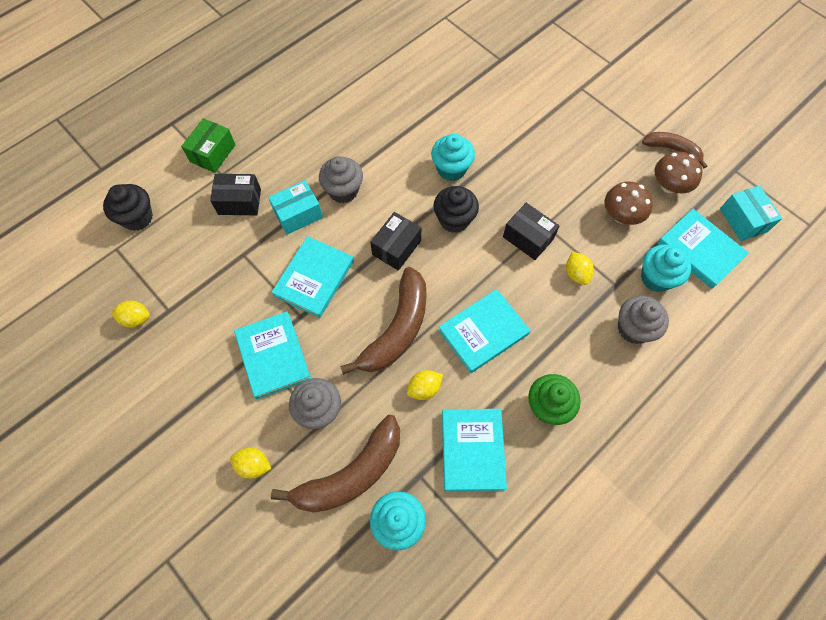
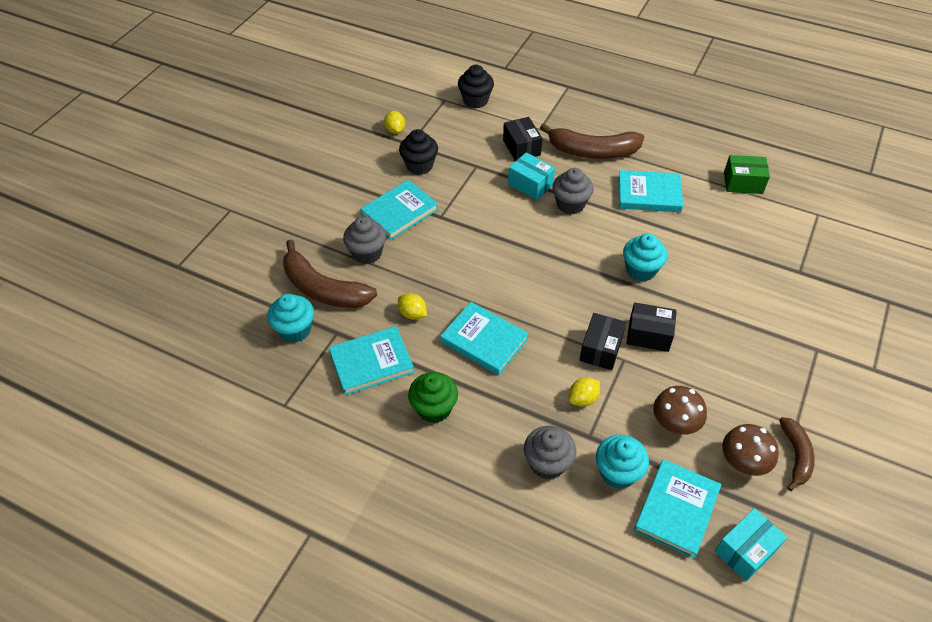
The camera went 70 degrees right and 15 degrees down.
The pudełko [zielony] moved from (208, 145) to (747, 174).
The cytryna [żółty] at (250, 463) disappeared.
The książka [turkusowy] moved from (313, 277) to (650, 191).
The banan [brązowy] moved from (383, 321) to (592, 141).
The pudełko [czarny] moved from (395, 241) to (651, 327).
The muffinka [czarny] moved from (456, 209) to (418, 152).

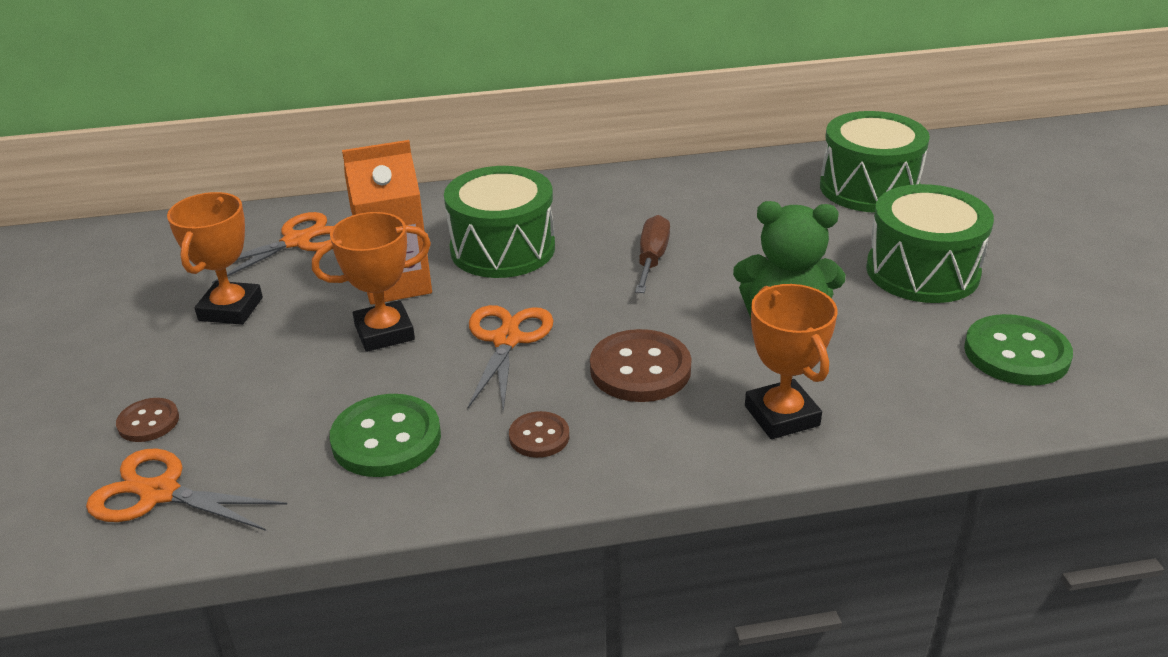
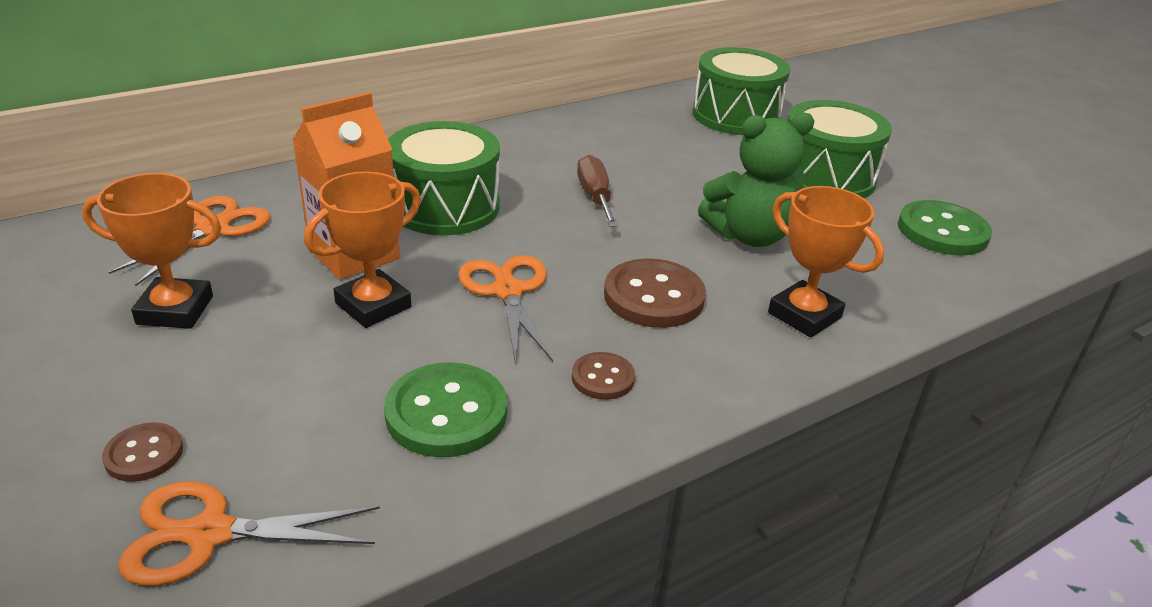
The camera went 25 degrees left and 0 degrees up.
The puchar [pomarańczowy] at (215, 258) turned 75 degrees counterclockwise.

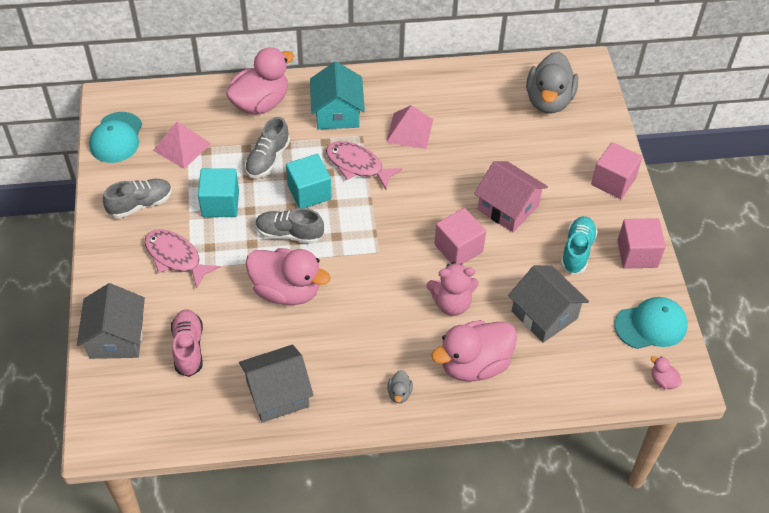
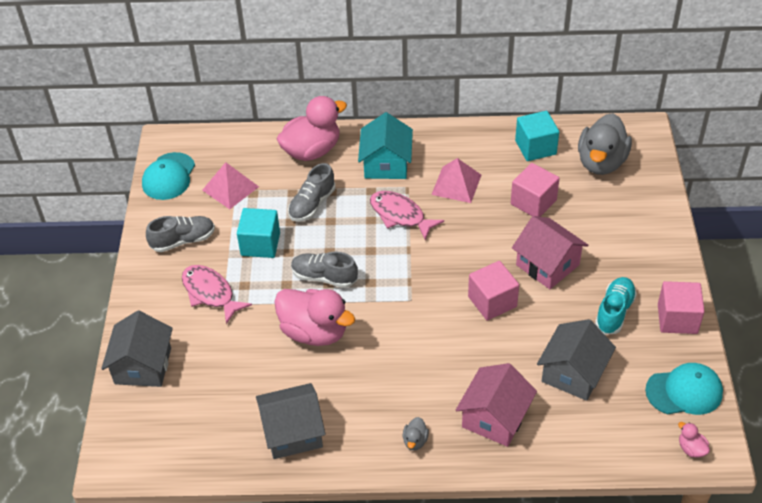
The camera went 10 degrees right and 5 degrees down.
The but [różowy] at (187, 343) disappeared.
The sześcian [turkusowy] moved from (308, 181) to (537, 136).
The miś [różowy] at (453, 289) disappeared.
The kaczka [różowy] at (474, 351) was replaced by the domek [różowy] at (496, 405).
The domek [szary] at (548, 304) turned 60 degrees clockwise.
The sześcian [różowy] moved from (616, 170) to (535, 190).

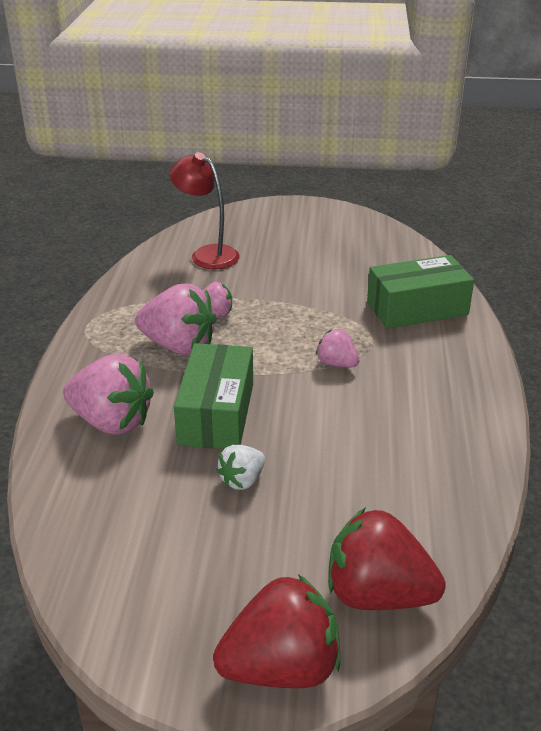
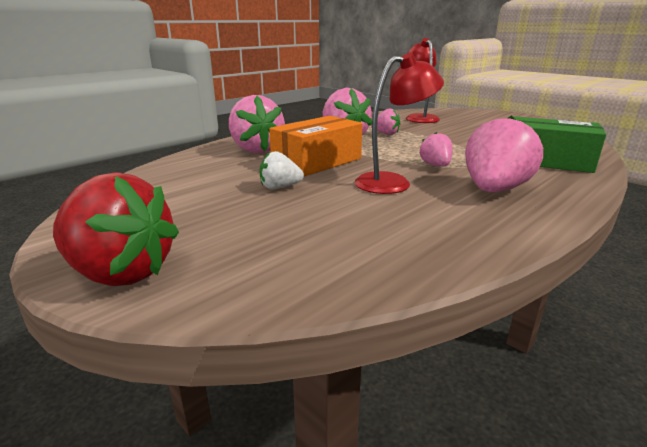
The camera went 40 degrees right and 10 degrees down.
The pudełko [zielony] at (213, 396) became the pudełko [pomarańczowy] at (316, 146).
The truskawka [czerwony] at (386, 558) disappeared.
The lampka [czerwony] at (399, 123) appeared.
The truskawka [różowy] at (504, 154) appeared.

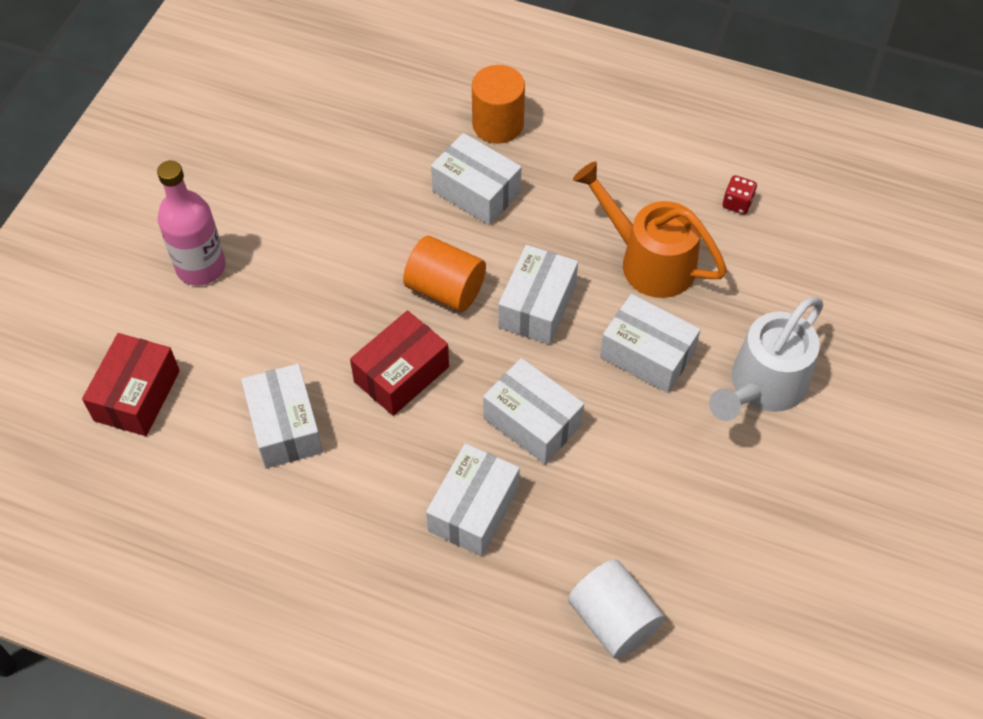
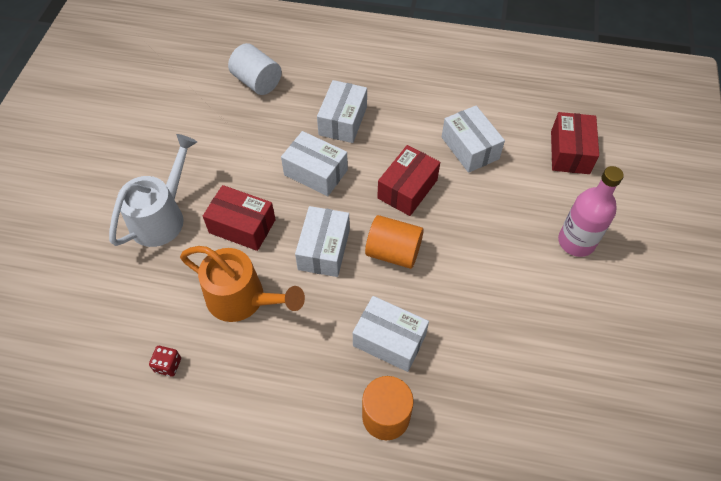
The camera went 170 degrees right and 0 degrees up.
The pudełko [biały] at (650, 343) became the pudełko [czerwony] at (239, 218).

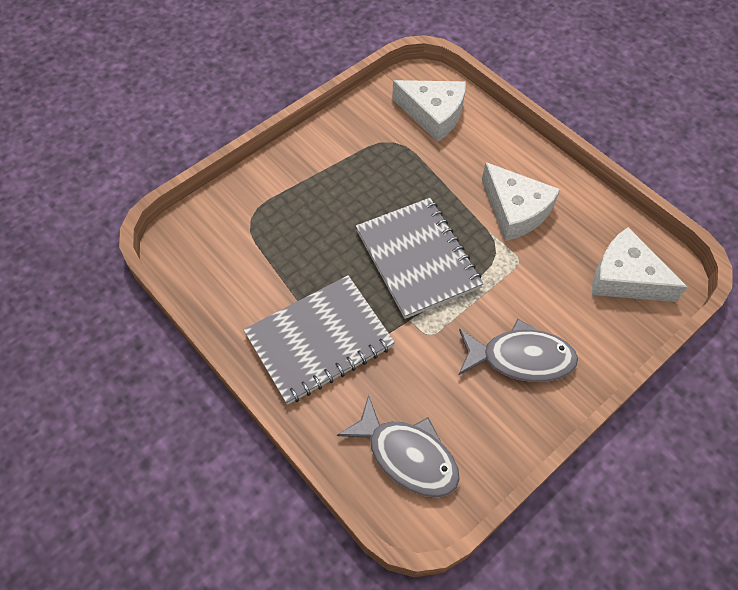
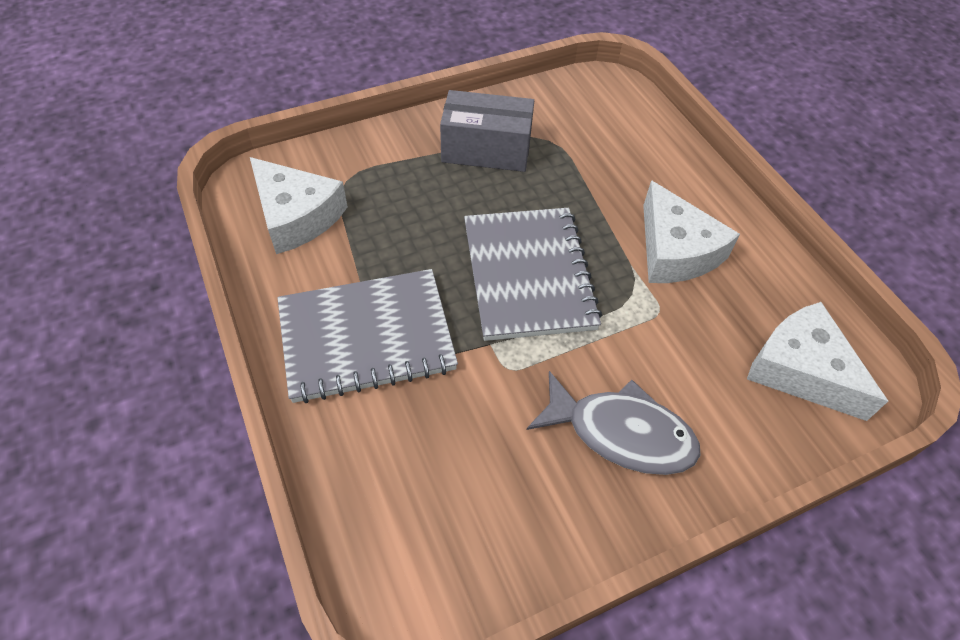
The camera went 15 degrees right and 5 degrees down.
The ryba [szary] at (398, 446) disappeared.
The ser [biały] moved from (429, 111) to (299, 205).
The pudełko [szary] at (487, 131) appeared.

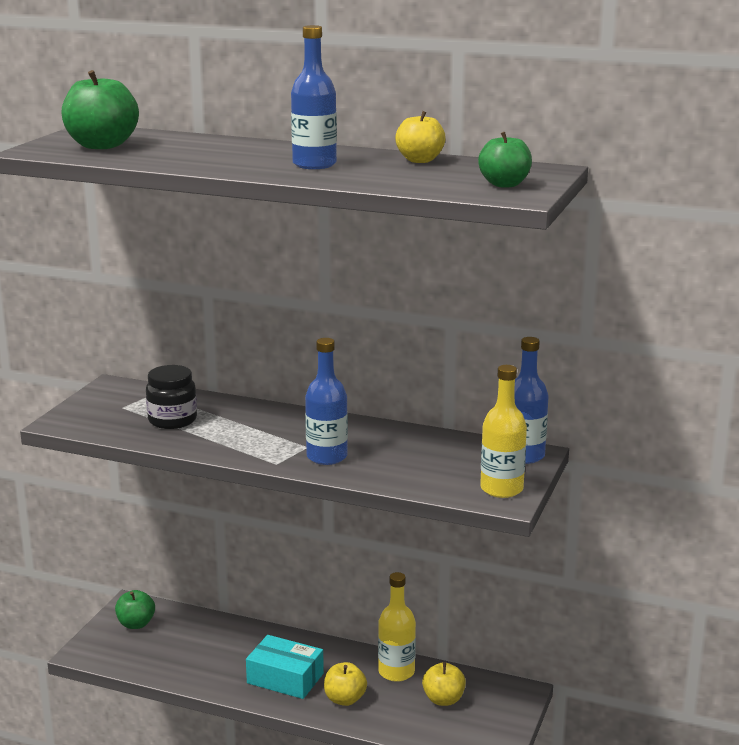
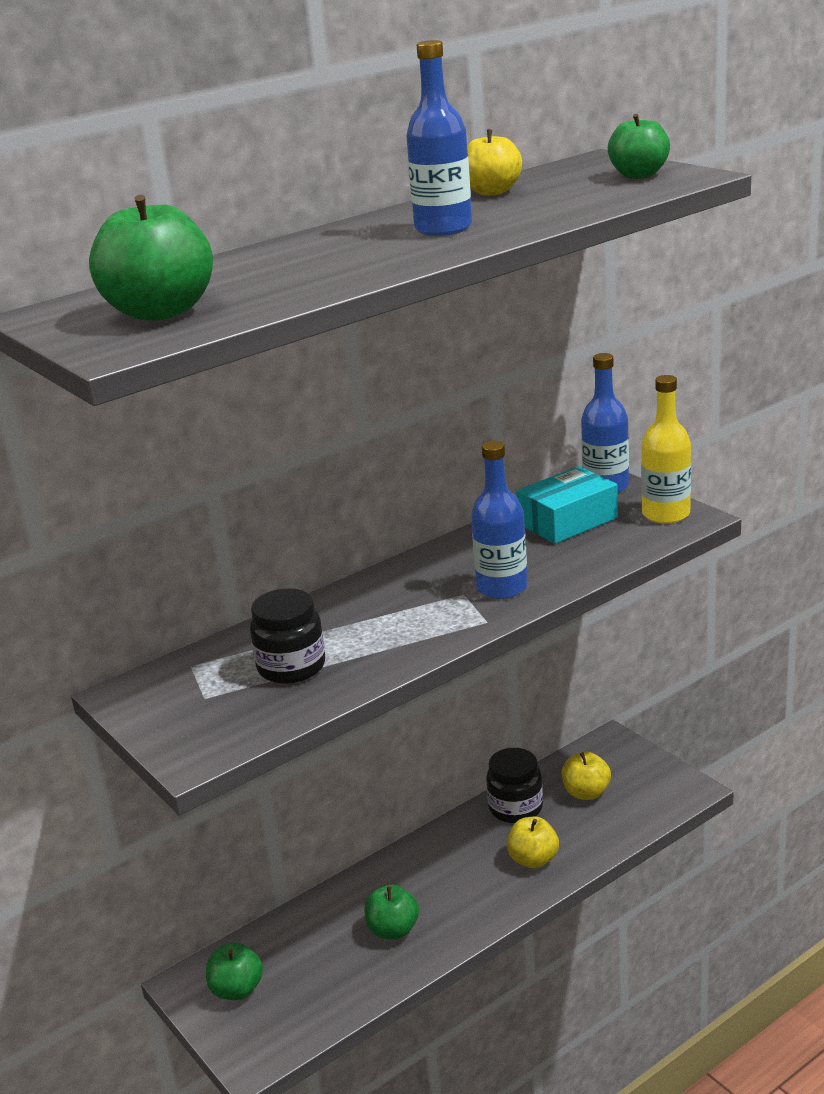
The camera went 55 degrees left and 5 degrees up.
The pudełko [turkusowy] moved from (285, 667) to (567, 505).
The butelka [żółty] at (397, 627) was replaced by the słoik [czarny] at (514, 785).
The jabłko [zielony] at (391, 912) appeared.

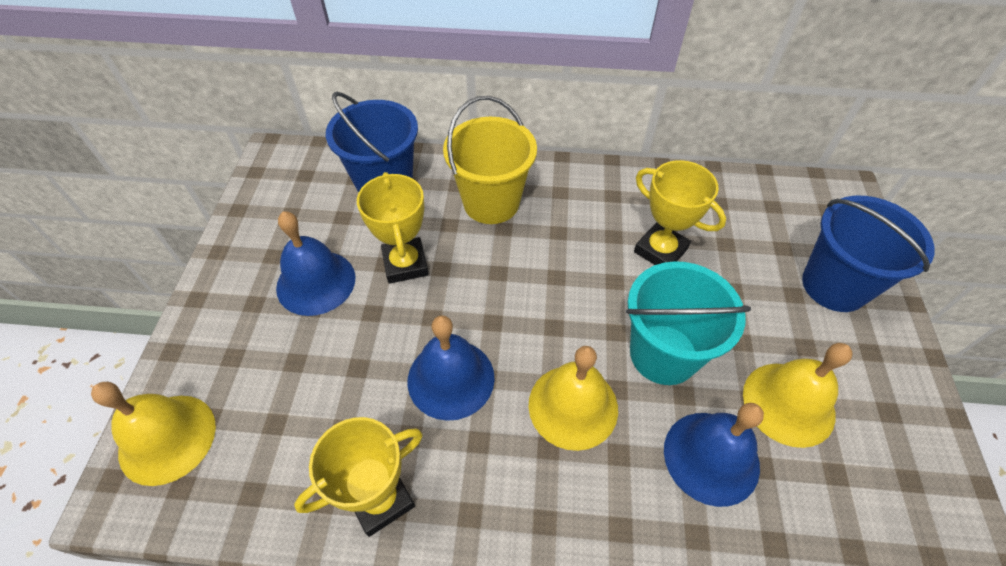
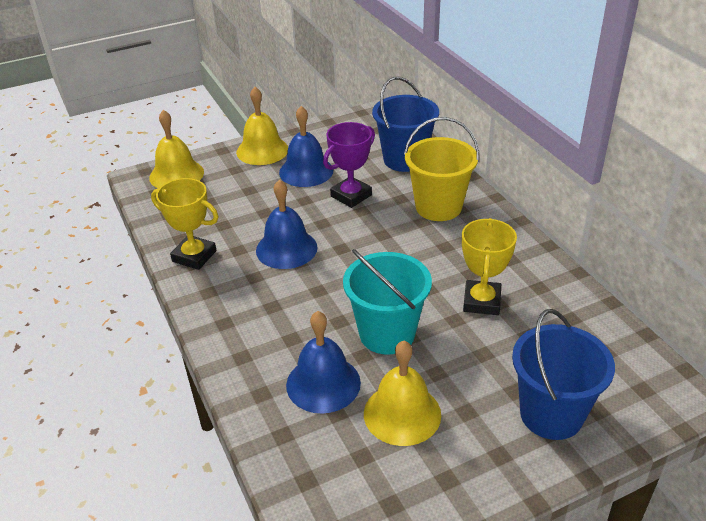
The camera went 60 degrees right and 15 degrees down.
The puchar [żółty] at (393, 228) became the puchar [fioletowy] at (349, 165).
The dzwonek [żółty] moved from (573, 398) to (262, 126).

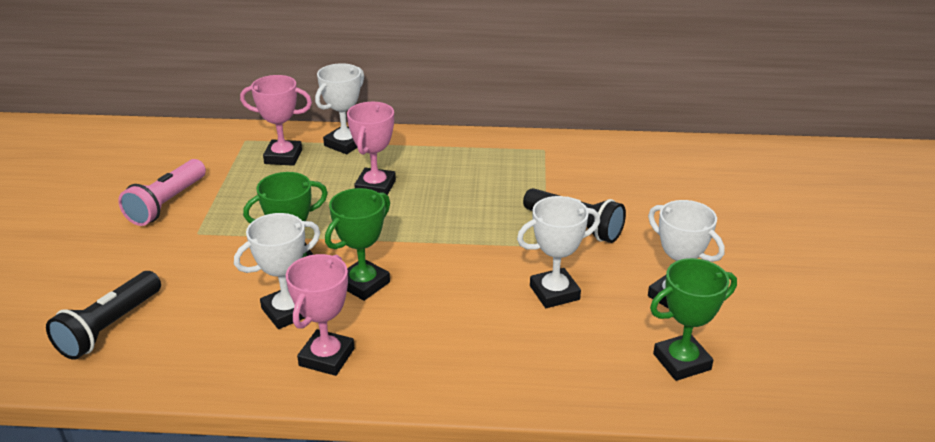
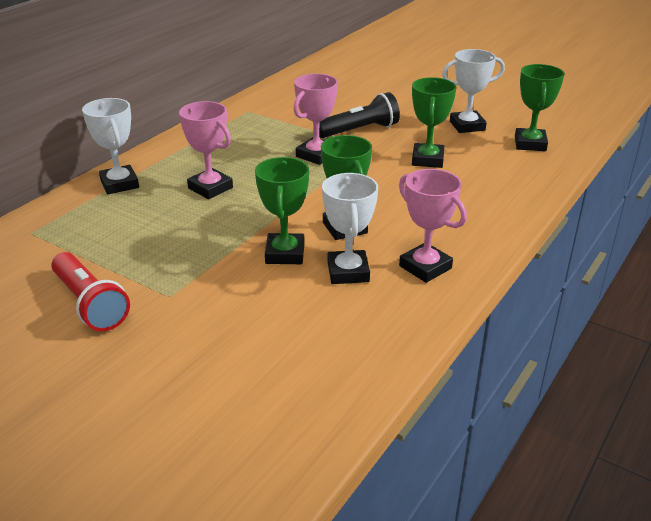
The camera went 60 degrees left and 0 degrees up.
The latarka [czarny] at (103, 315) disappeared.
The latarka [różowy] at (162, 192) became the latarka [czerwony] at (90, 291).
The puchar [różowy] moved from (276, 120) to (315, 119).
The puchar [biały] at (558, 252) became the puchar [zielony] at (434, 122).

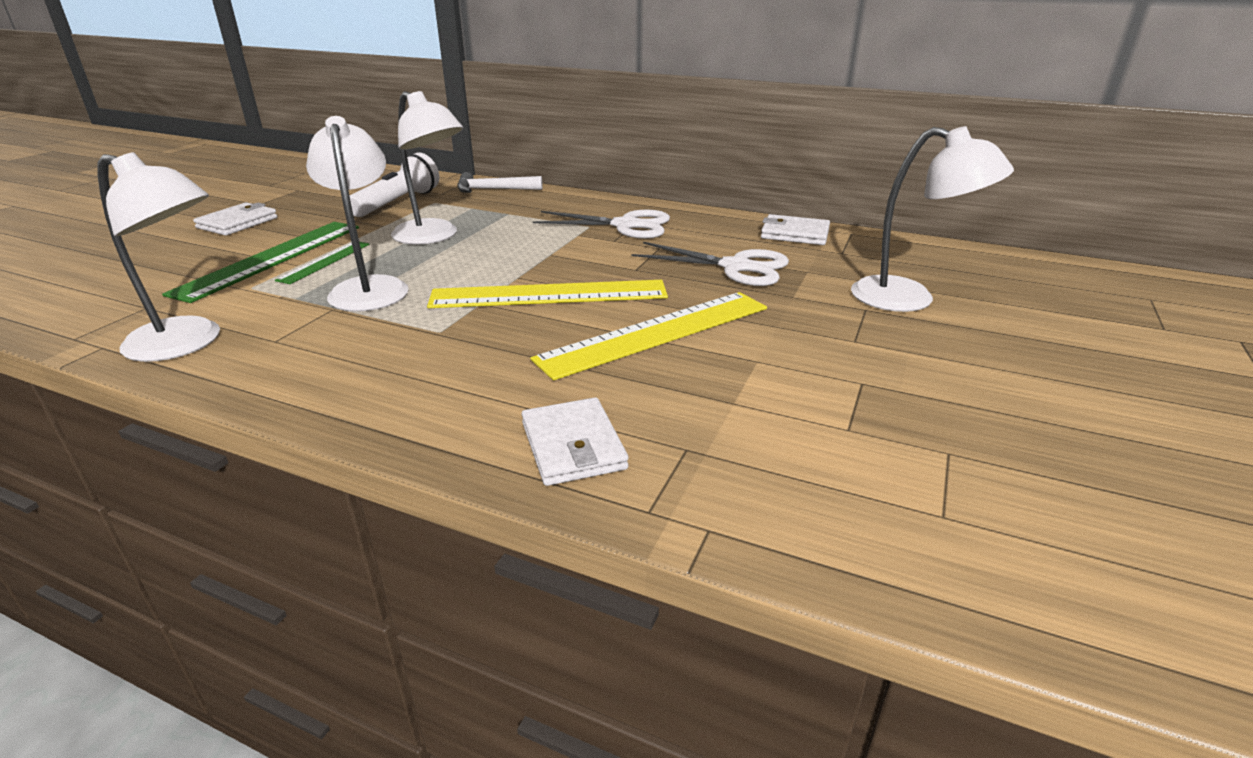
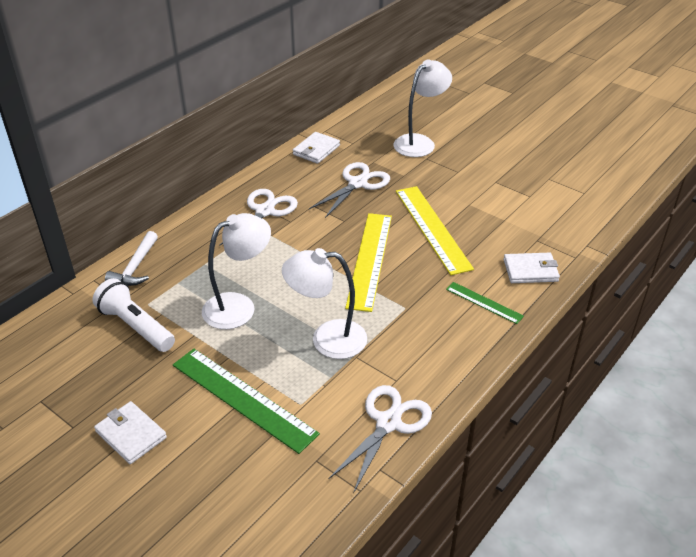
The camera went 75 degrees left and 10 degrees up.
The lampka [biały] at (159, 257) was replaced by the nożyczki [biały] at (380, 439).
The linijka [zielony] moved from (322, 263) to (485, 303).

